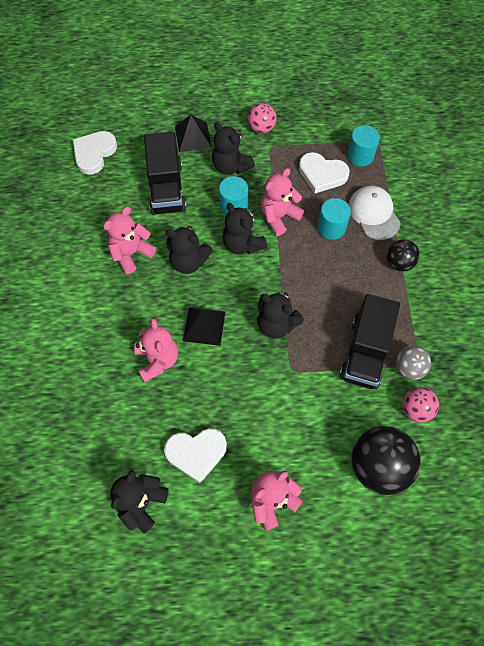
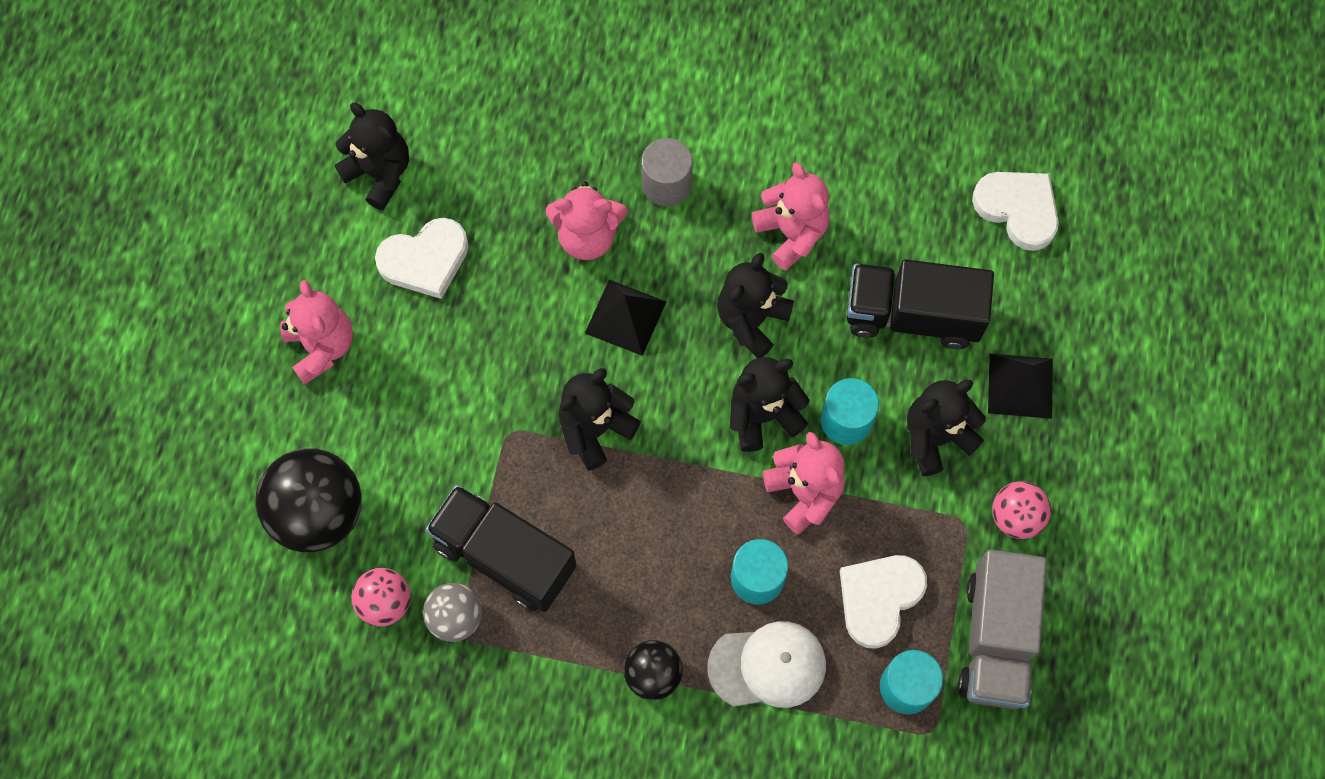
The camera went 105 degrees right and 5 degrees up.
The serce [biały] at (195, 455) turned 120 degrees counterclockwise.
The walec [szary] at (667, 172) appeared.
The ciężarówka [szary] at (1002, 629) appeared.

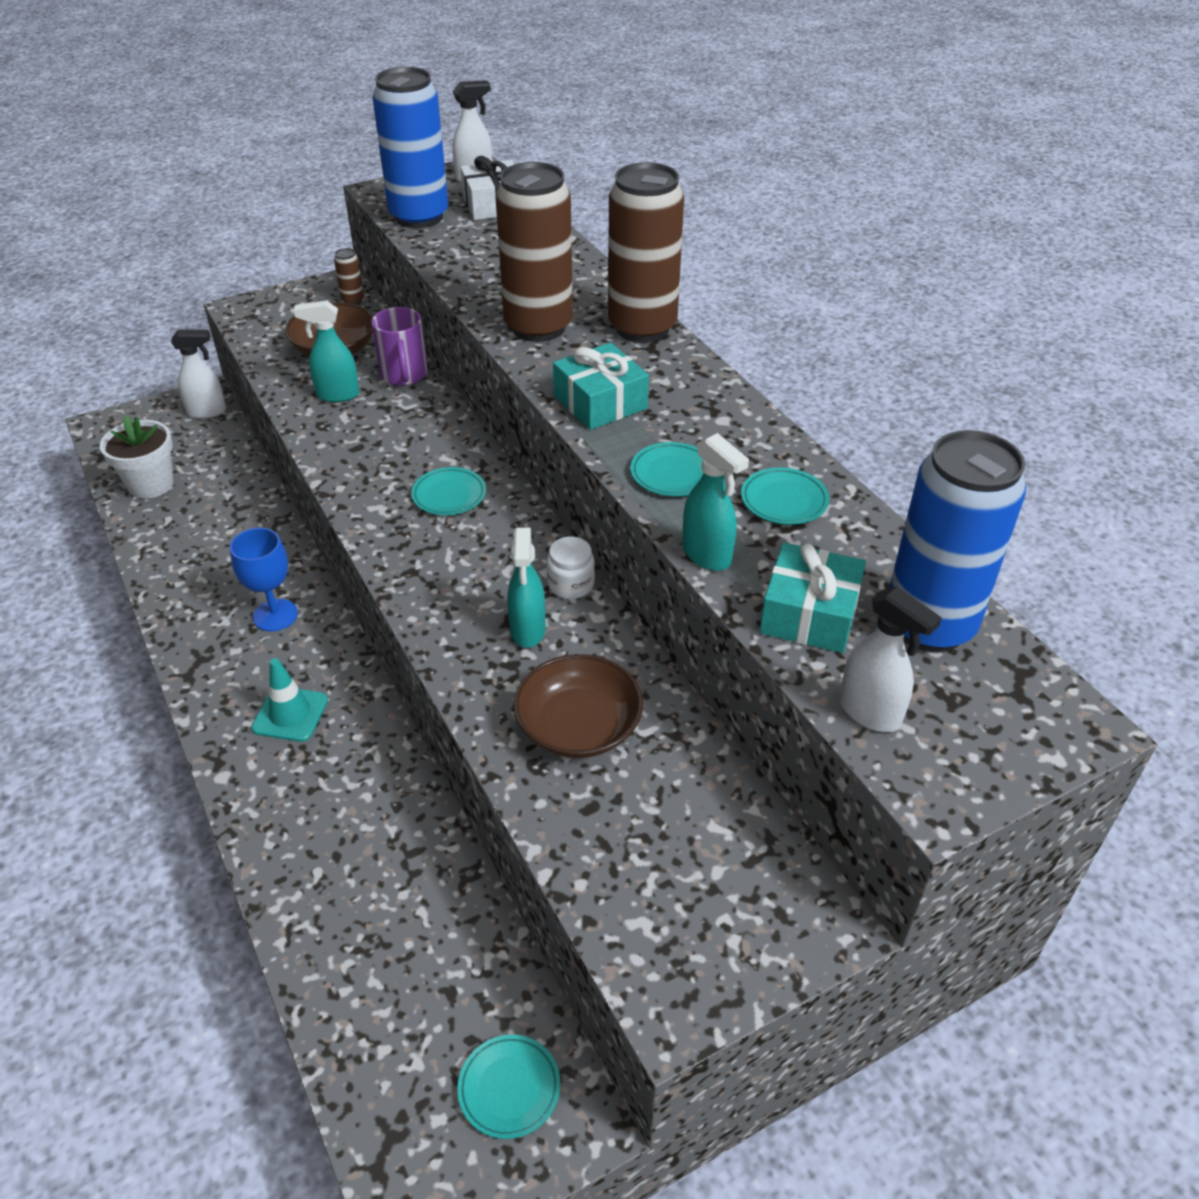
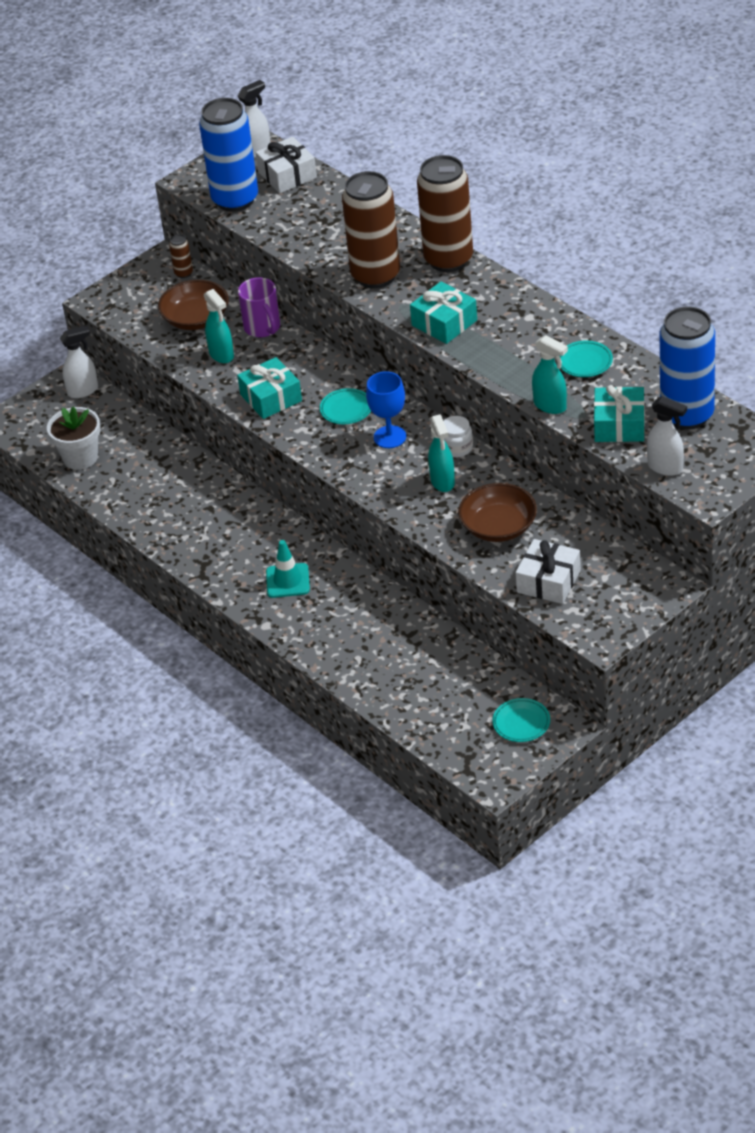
The camera went 10 degrees left and 0 degrees up.
The kielich [niebieski] moved from (264, 580) to (386, 409).
The spryskiwacz [turkusowy] at (327, 351) turned 105 degrees counterclockwise.
The talerz [turkusowy] at (667, 469) disappeared.
The prezent [turkusowy] at (269, 388) appeared.
The prezent [biały] at (548, 571) appeared.

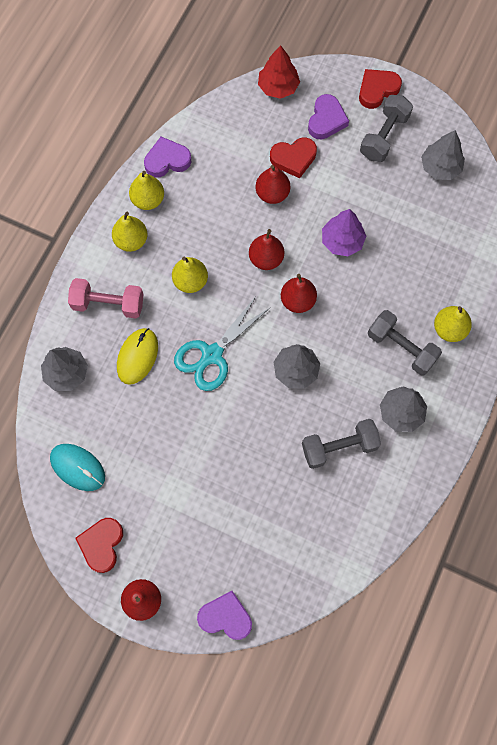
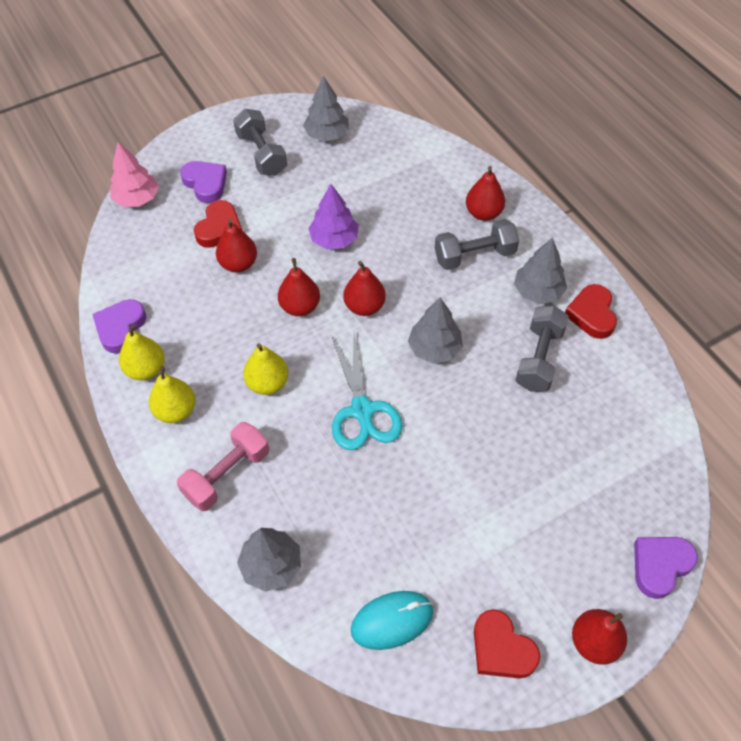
The camera went 55 degrees left and 15 degrees down.
The myszka [żółty] at (137, 356) disappeared.
The drzewko [czerwony] at (279, 72) became the drzewko [różowy] at (134, 174).
The serce [czerwony] moved from (380, 89) to (591, 311).
The gruszka [żółty] at (453, 324) became the gruszka [czerwony] at (485, 193).

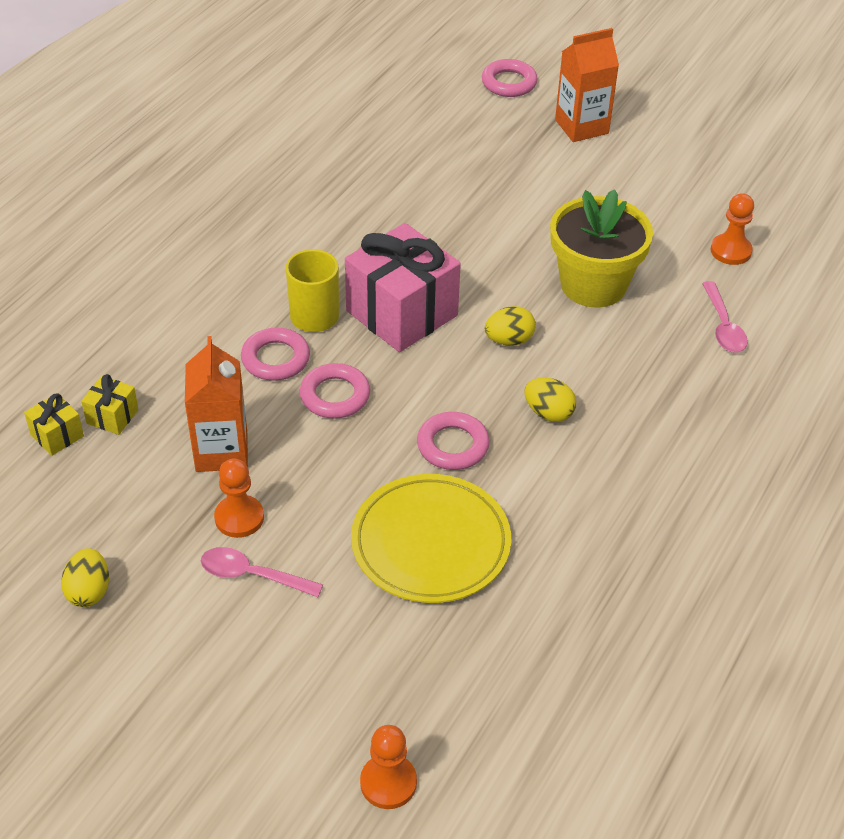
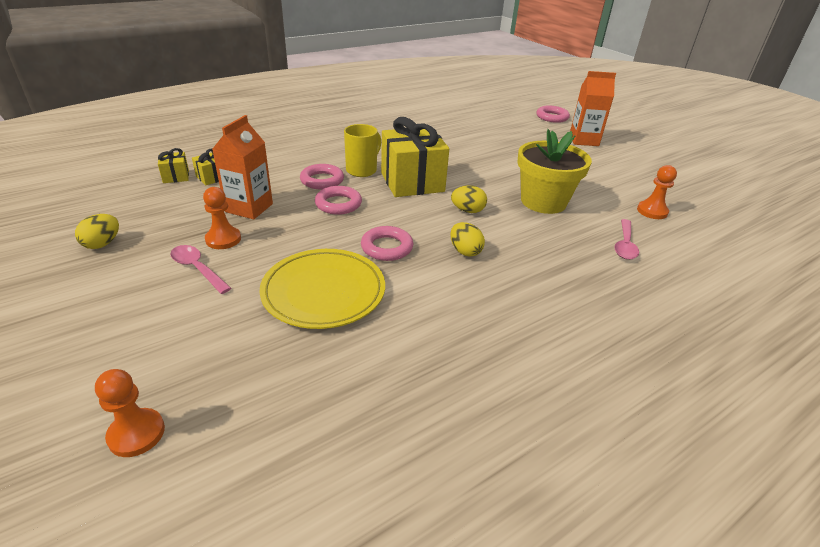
The camera went 25 degrees right and 10 degrees down.
The prezent [różowy] at (403, 287) became the prezent [żółty] at (415, 157).

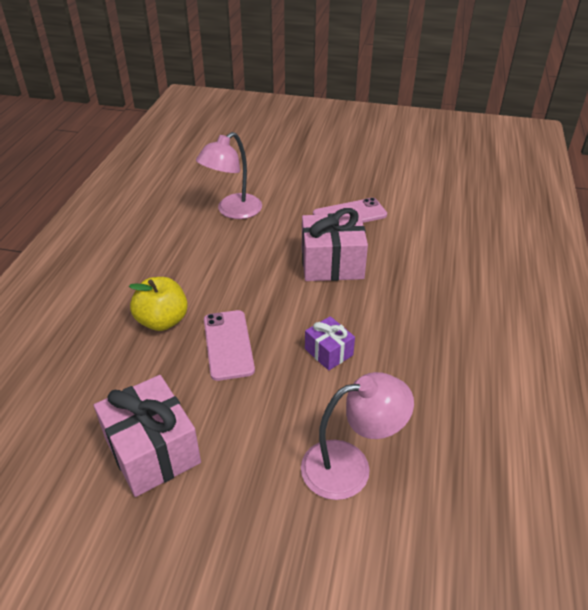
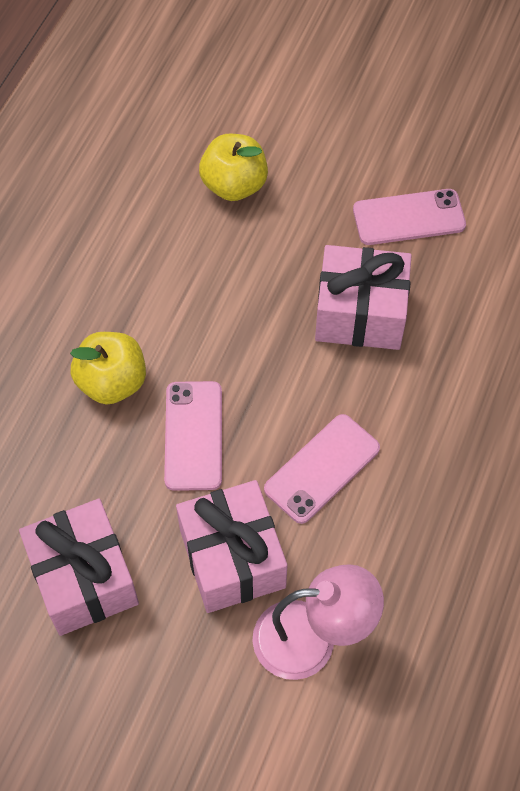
The camera went 10 degrees right and 20 degrees up.
The lampka [różowy] at (229, 175) was replaced by the jabłko [żółty] at (233, 167).
The prezent [fioletowy] at (330, 343) was replaced by the telefon [różowy] at (322, 469).
The prezent [różowy] at (231, 546) appeared.

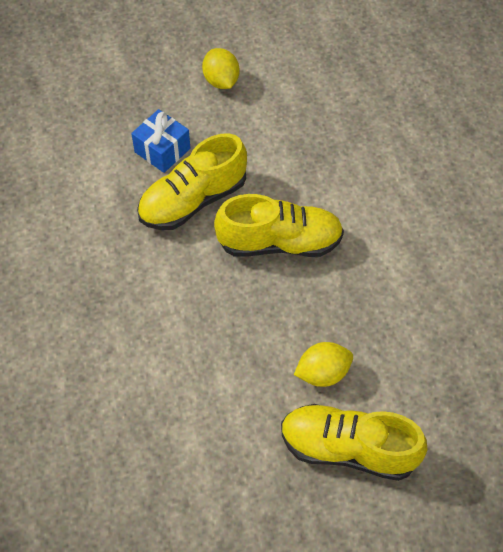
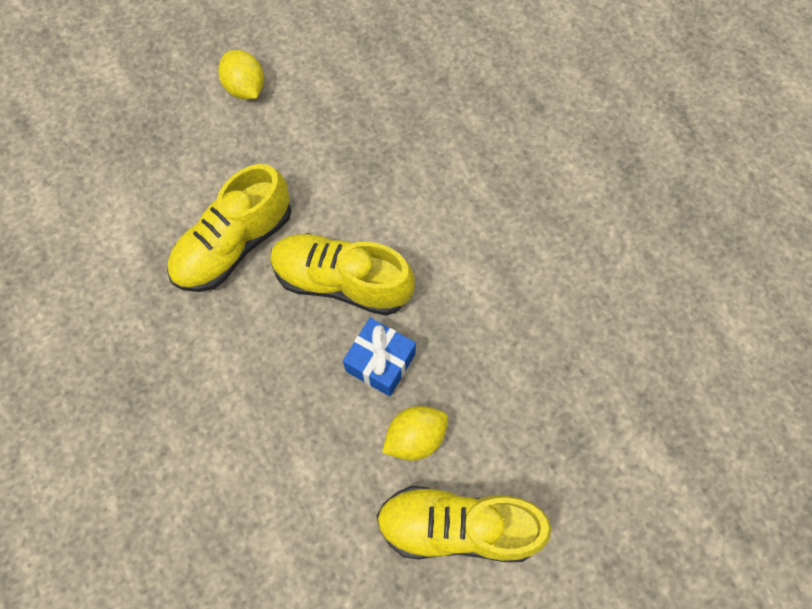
The camera went 10 degrees left and 10 degrees up.
The prezent [niebieski] moved from (160, 141) to (379, 357).
The but [żółty] at (279, 225) turned 150 degrees counterclockwise.

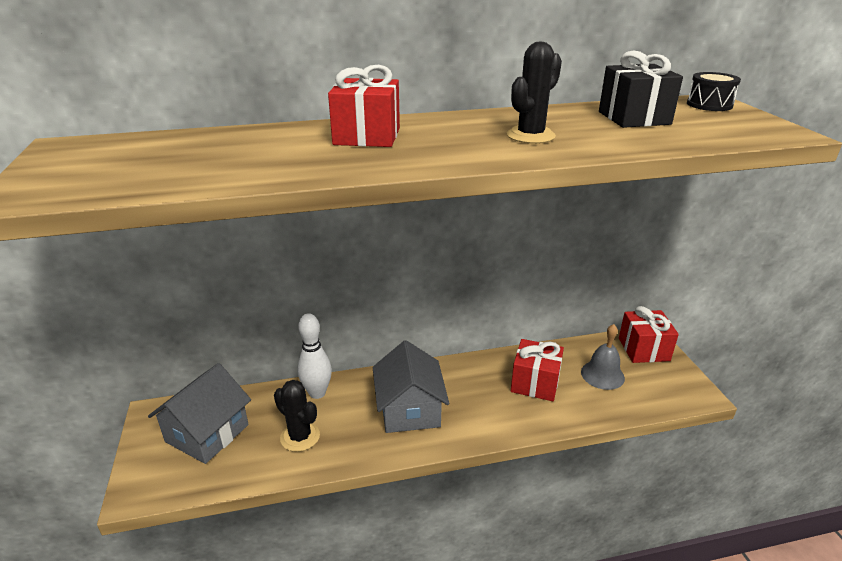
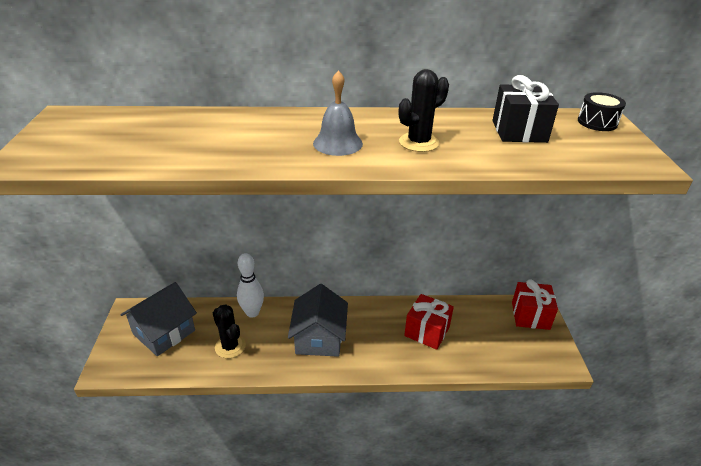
The camera went 10 degrees right and 5 degrees up.
The prezent [czerwony] at (364, 106) disappeared.
The dzwonek [szary] moved from (603, 357) to (338, 113).

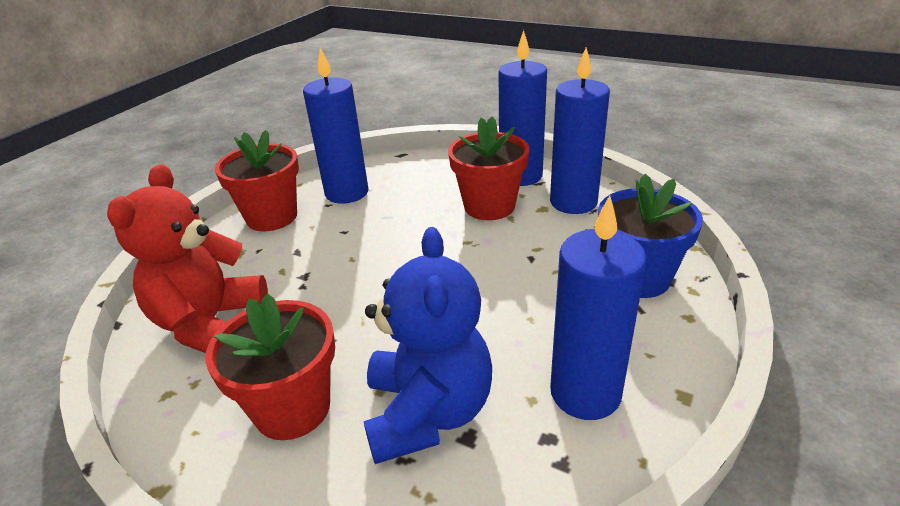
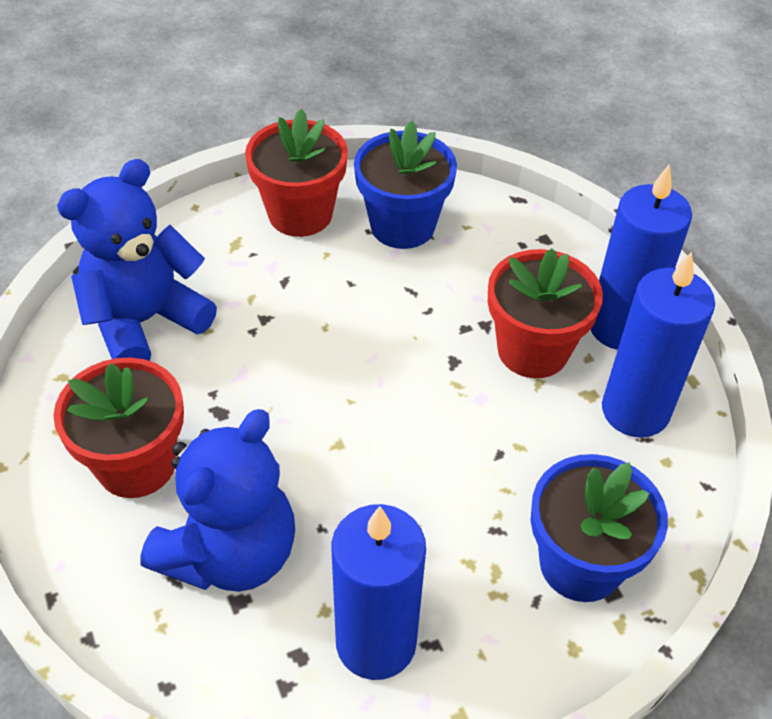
The camera went 35 degrees right and 15 degrees up.
The miś [czerwony] at (187, 258) became the miś [niebieski] at (137, 260).
The świeca [niebieski] at (336, 126) was replaced by the doniczka [niebieski] at (405, 185).

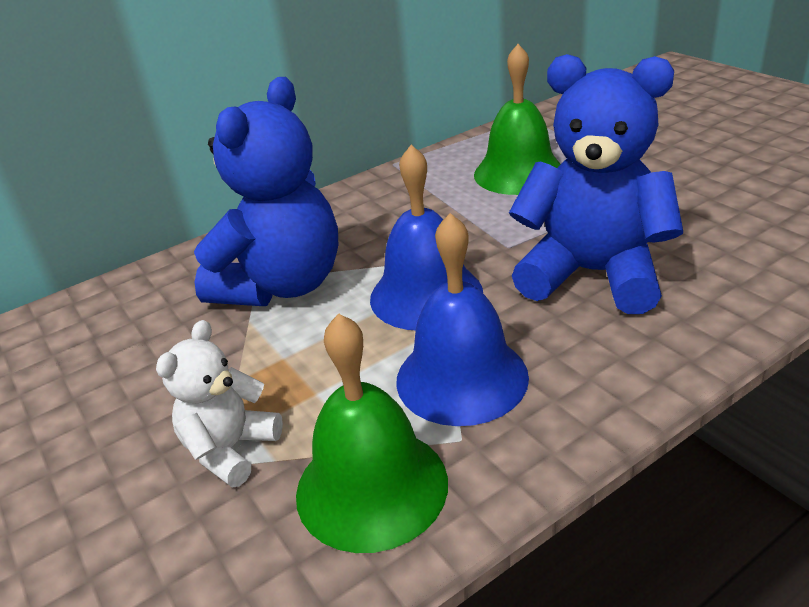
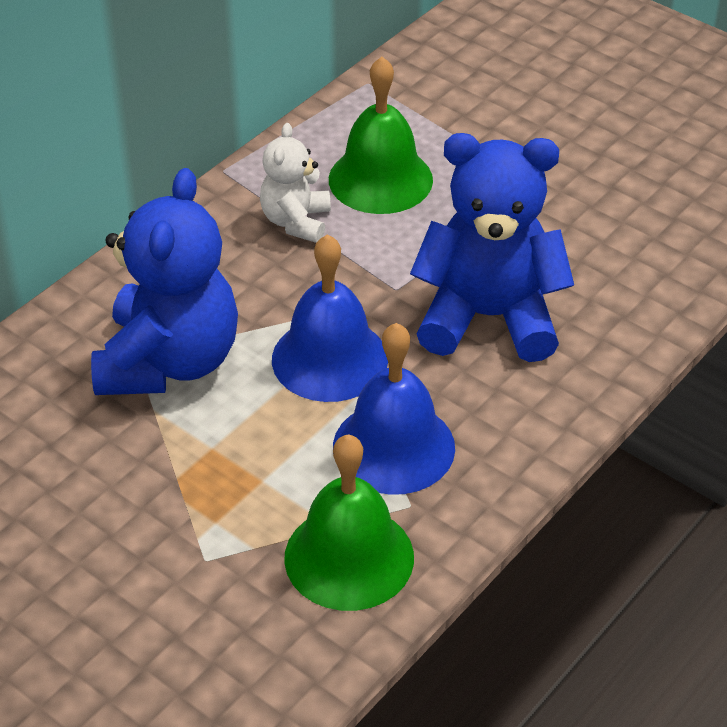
The camera went 20 degrees left and 10 degrees up.
The miś [biały] moved from (219, 404) to (295, 183).

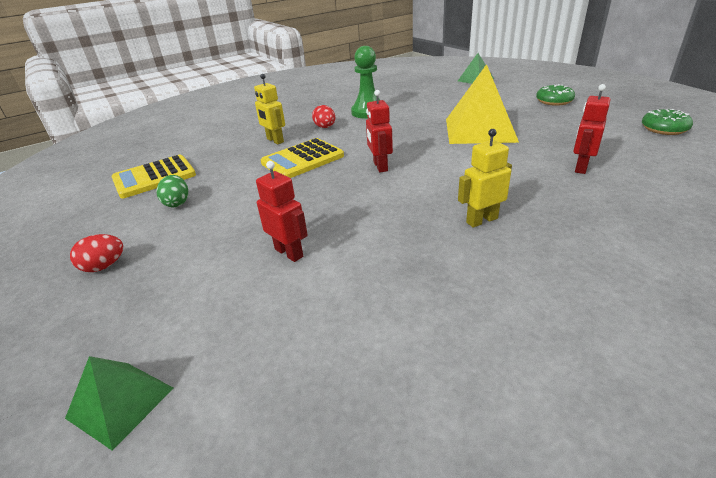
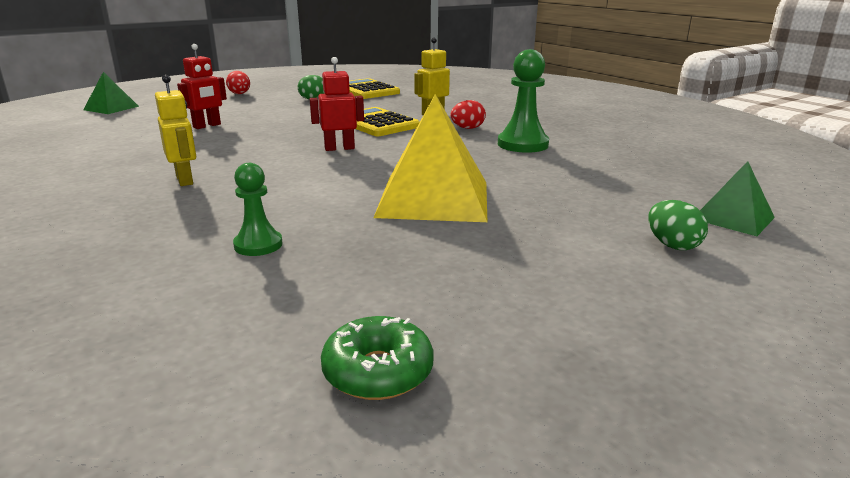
The camera went 85 degrees right and 10 degrees down.
The donut [zielony] at (555, 95) disappeared.
The robot [czerwony] at (592, 129) was replaced by the pionek [zielony] at (258, 209).
The jajko [zielony] at (678, 225) appeared.

